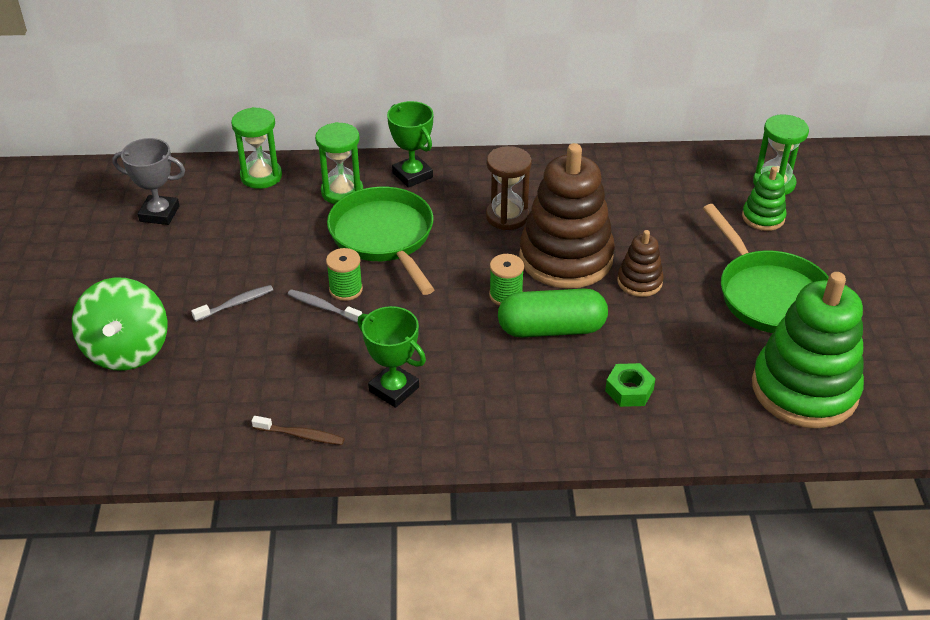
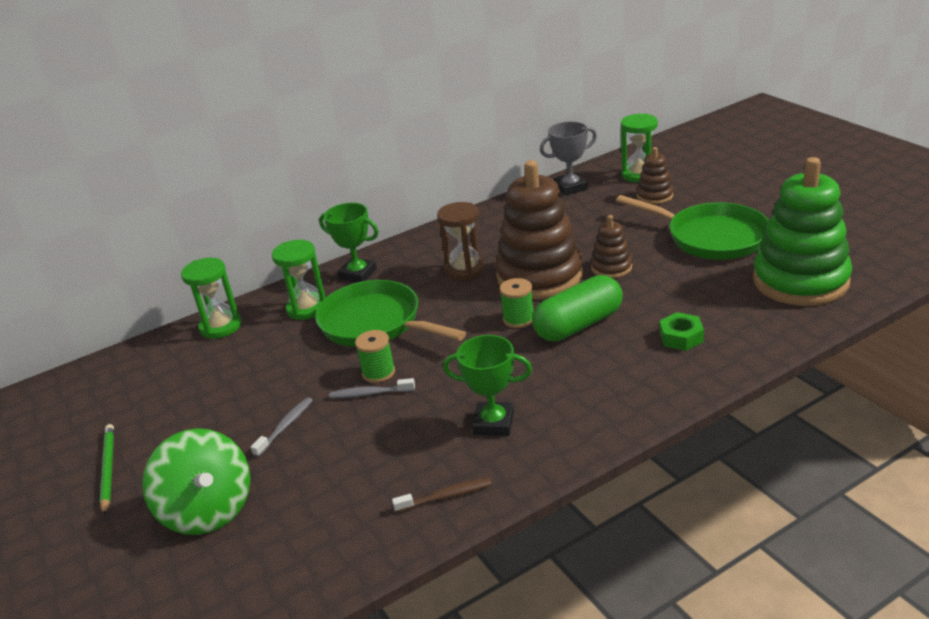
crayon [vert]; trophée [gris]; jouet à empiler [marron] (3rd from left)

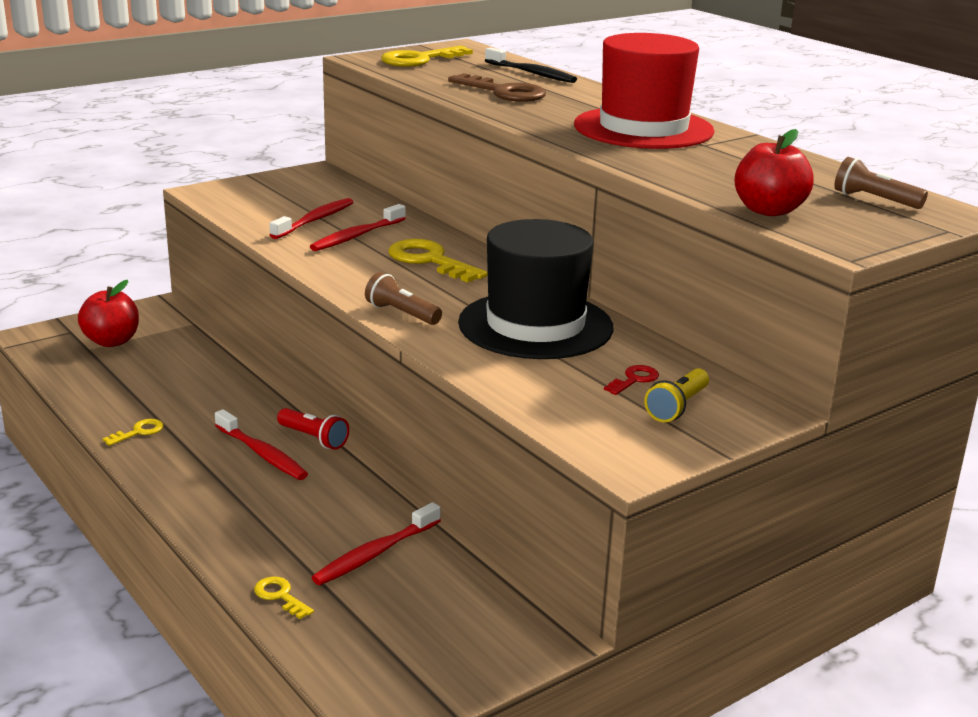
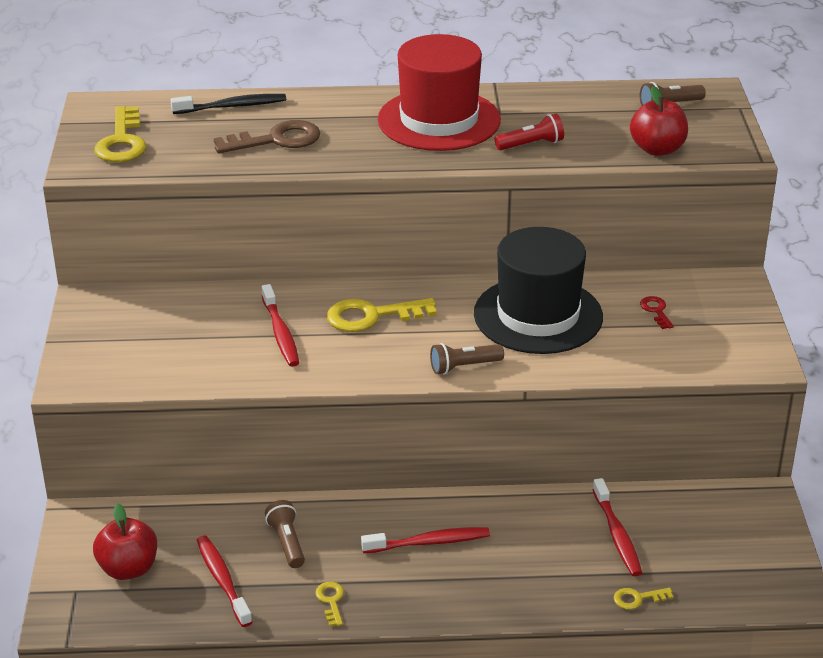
brosse à dents [rouge] (1st from left); lampe de poche [marron] (1st from left); lampe de poche [rouge]; lampe de poche [jaune]

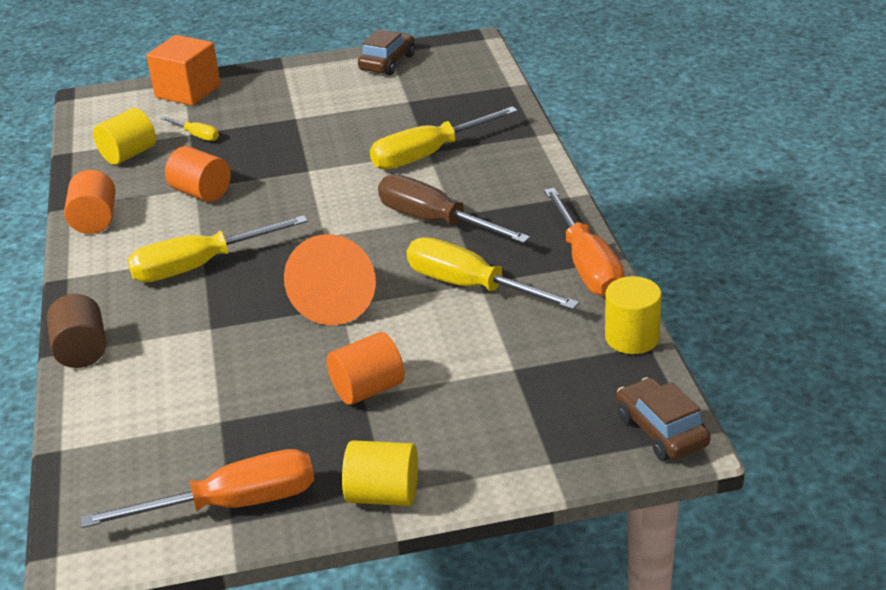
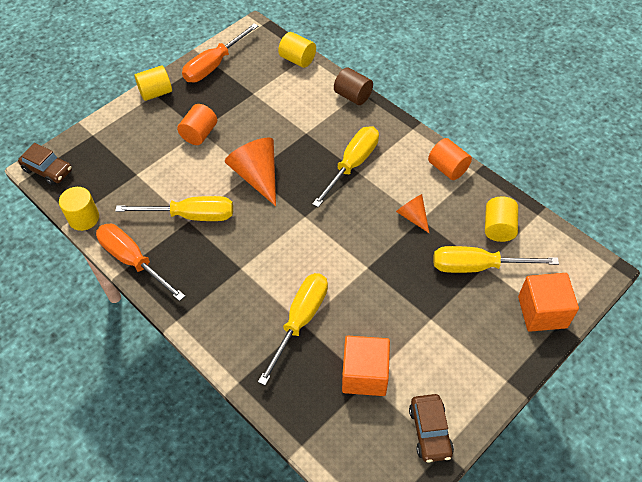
cylindre [jaune] (3rd from left); cube [orange] (1st from left); cône [orange] (2nd from left); tournevis [jaune] (4th from left); tournevis [marron]

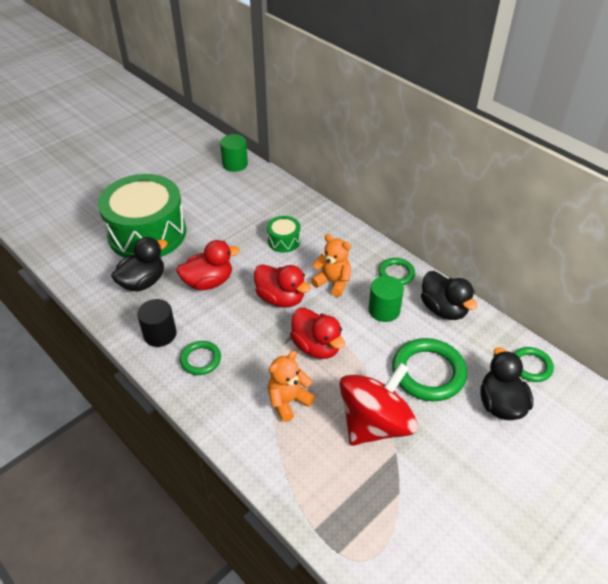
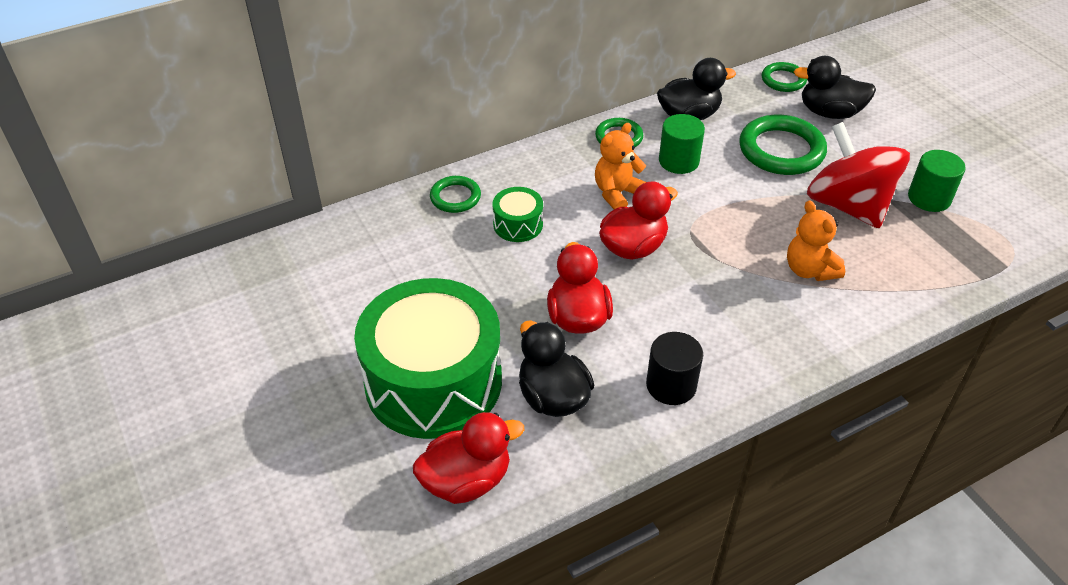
canard [rouge] (1st from left); anneau [vert] (1st from left); cylindre [vert] (2nd from left)

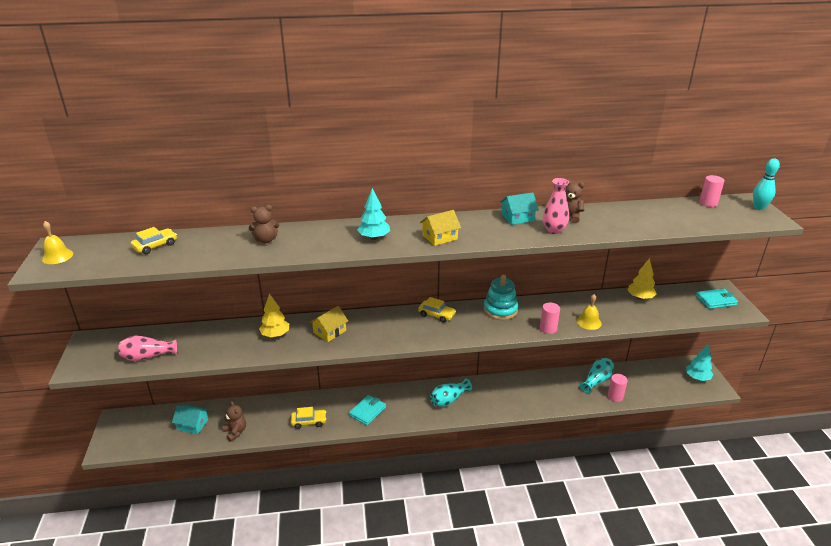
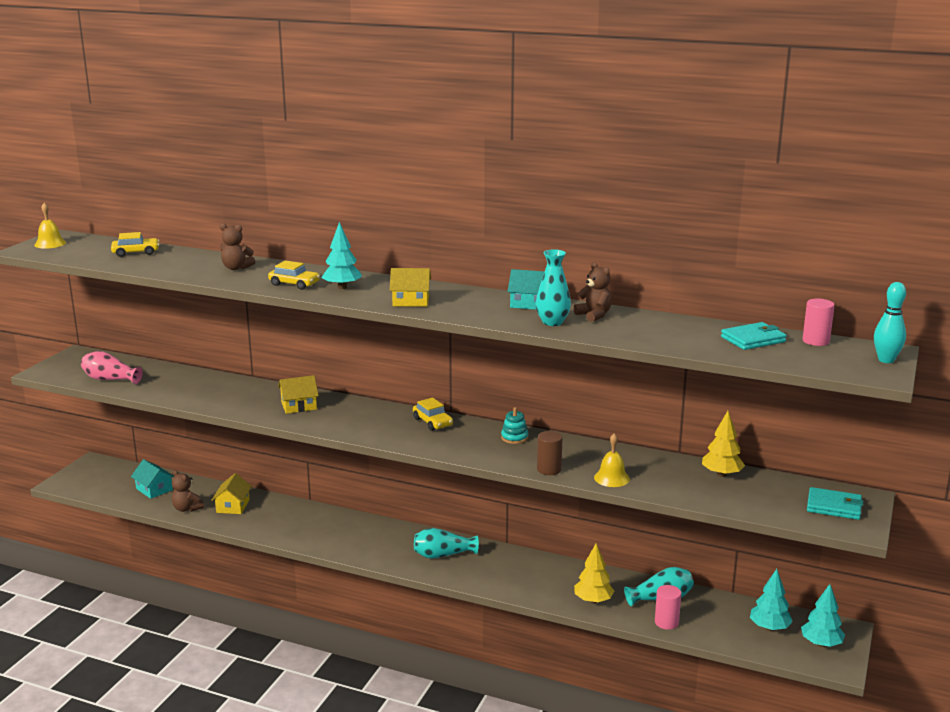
ours en peluche [marron] (1st from left); maison [jaune] (1st from left); voiture [jaune] (2nd from left); jouet à empiler [turquoise]; vase [turquoise] (2nd from left); cylindre [marron]; arbre [jaune] (1st from left); portefeuille [turquoise] (1st from left); arbre [turquoise] (2nd from left)

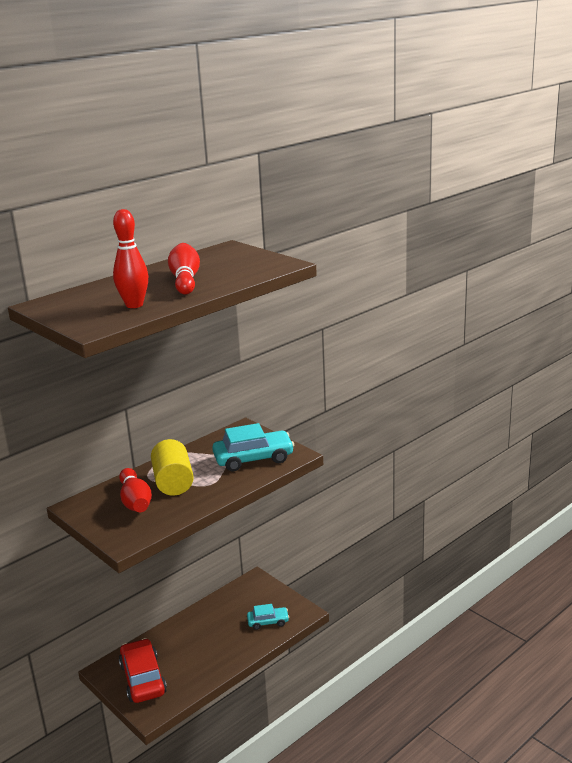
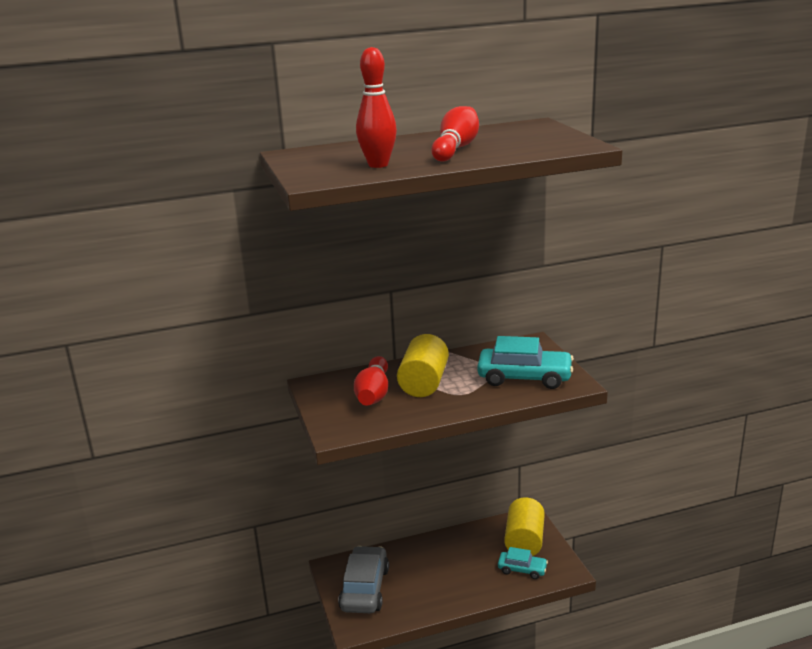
voiture [gris]; cylindre [jaune] (2nd from left)

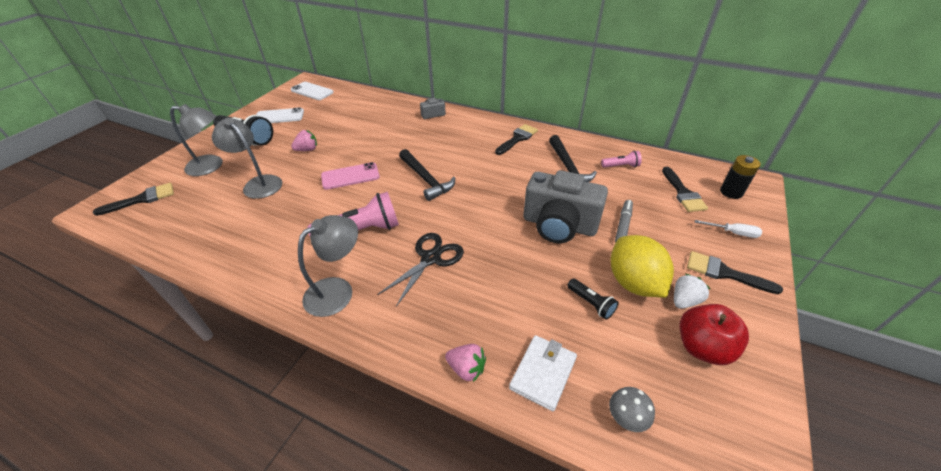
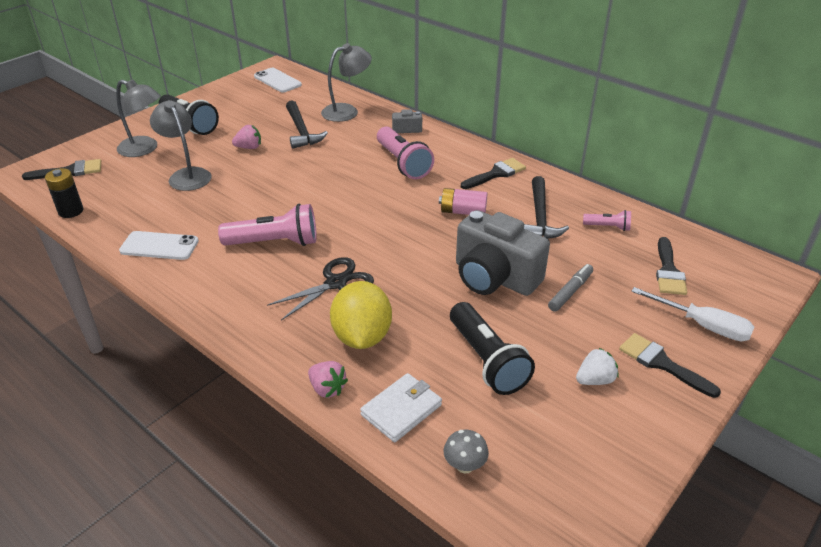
pile [noir]; téléphone [blanc] (1st from left); marteau [noir] (1st from left); lampe [gris] (3rd from left); citron [jaune]; lampe de poche [rose] (2nd from left); pile [rose]; lampe de poche [noir] (2nd from left); tournevis [blanc]; téléphone [rose]; pomme [rouge]

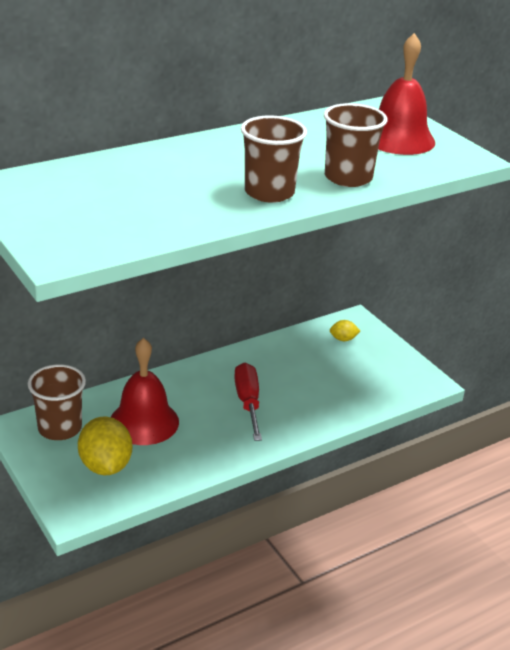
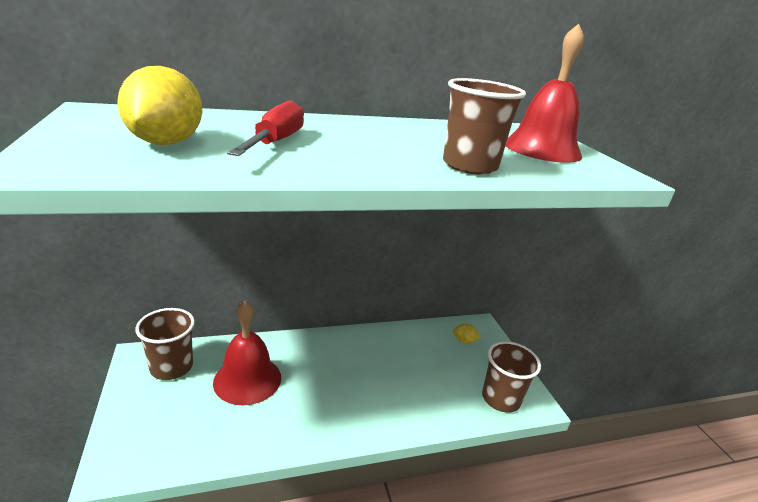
citron [jaune] (1st from left); tournevis [rouge]; gobelet [marron] (3rd from left)

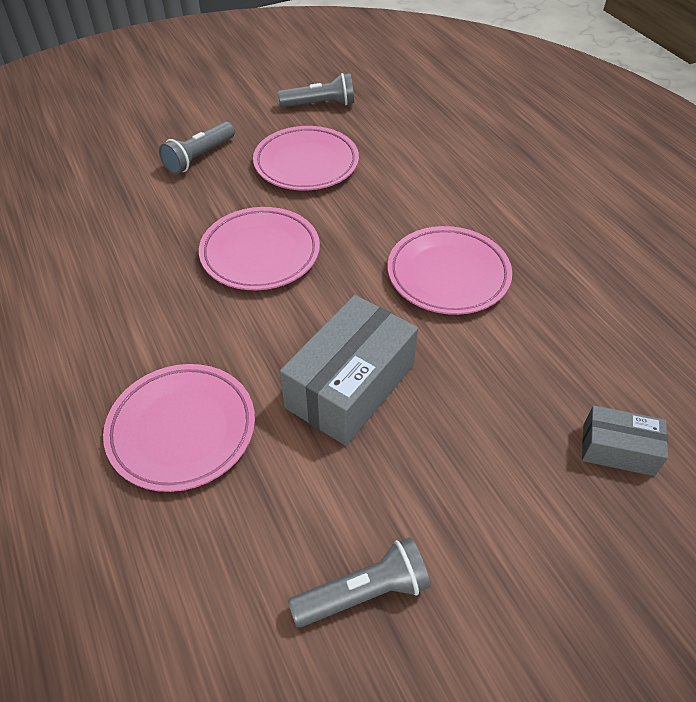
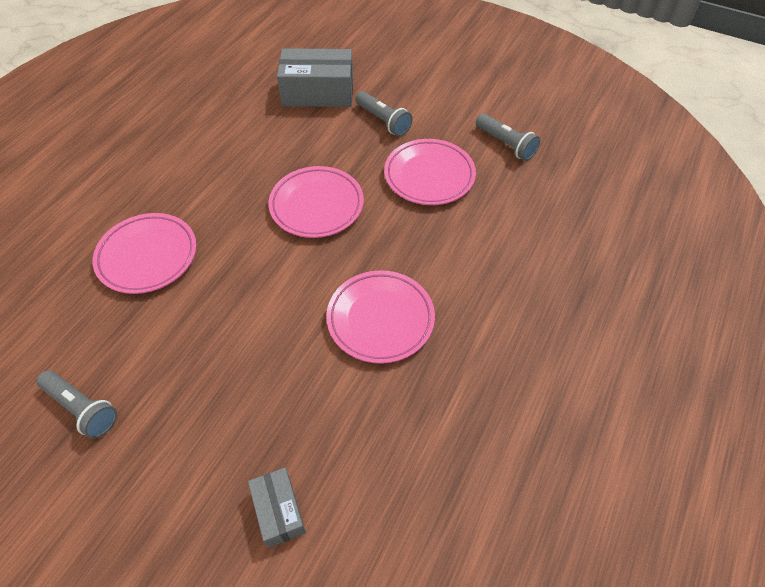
boîte [gris] (2nd from left); lampe de poche [gris] (2nd from left)

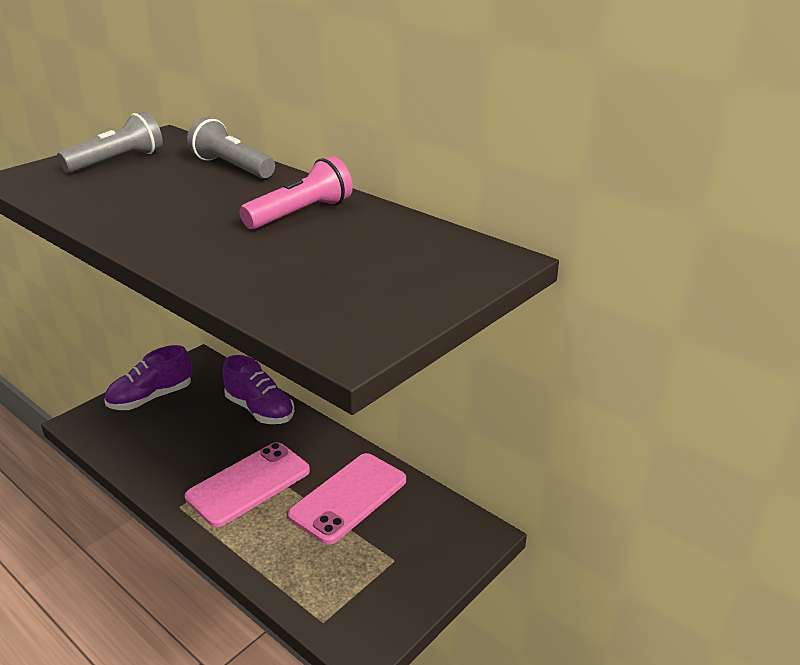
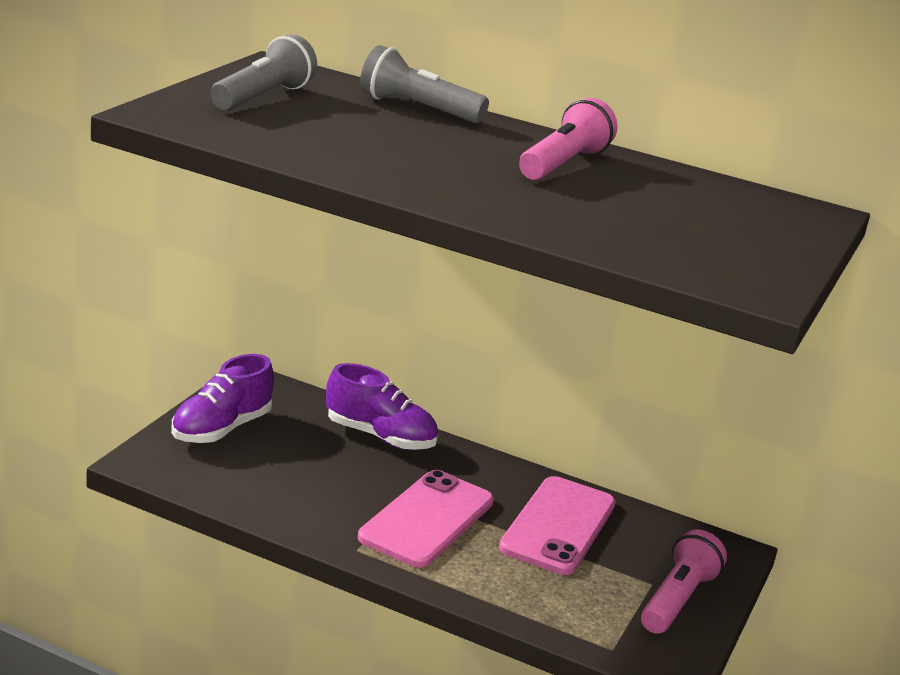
lampe de poche [rose] (2nd from left)

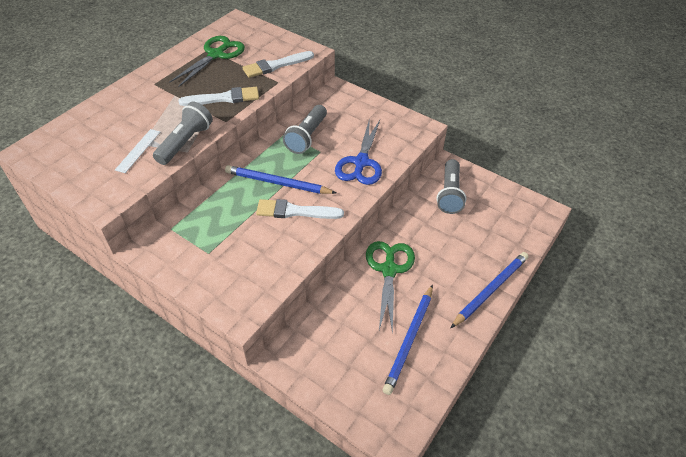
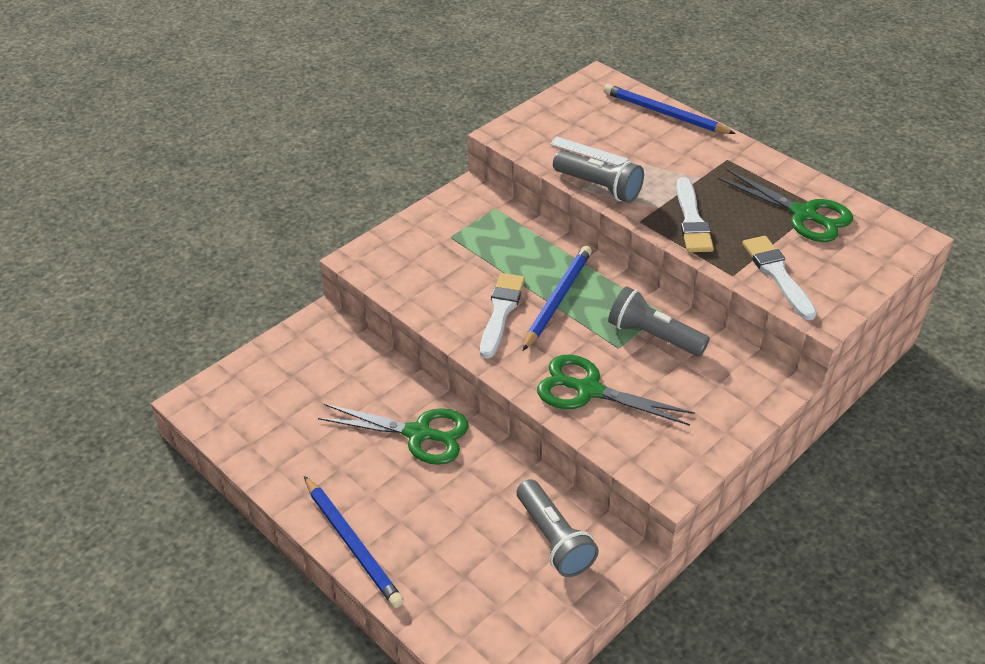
lampe de poche [gris] (1st from left); ciseaux [vert] (2nd from left); crayon [bleu] (3rd from left)

